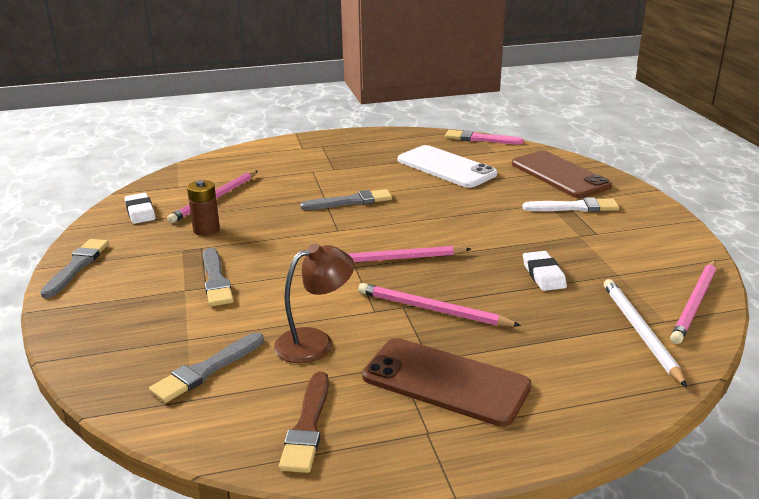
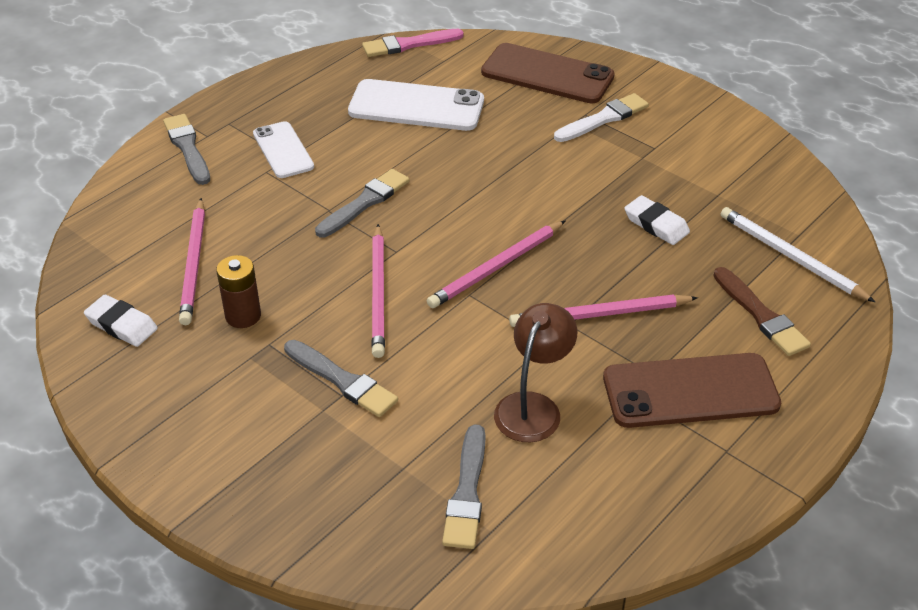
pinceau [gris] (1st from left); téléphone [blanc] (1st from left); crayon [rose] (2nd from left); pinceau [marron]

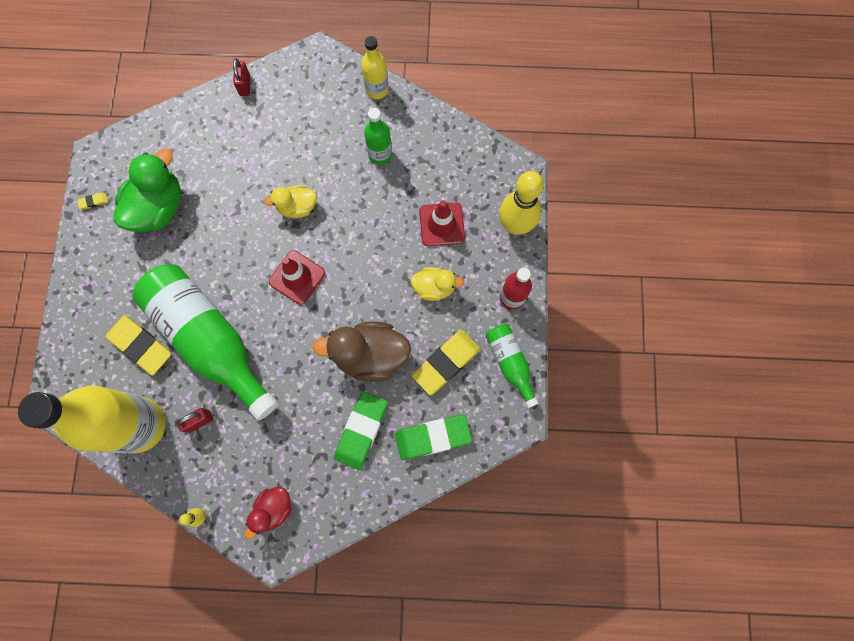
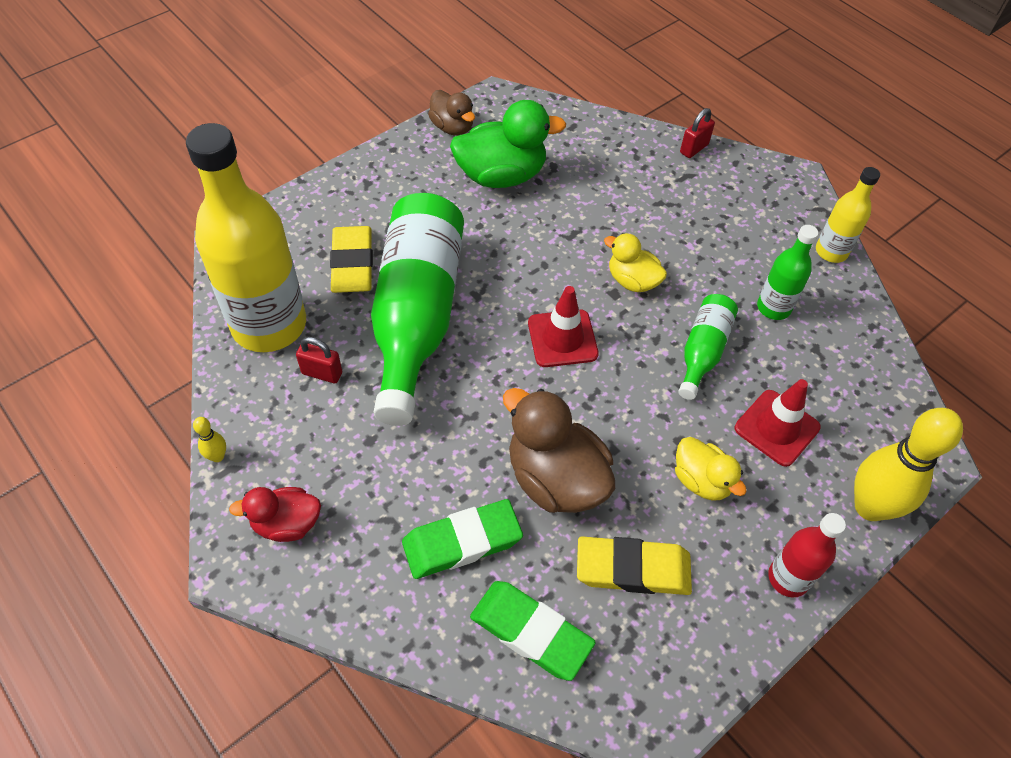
canard [marron] (1st from left); bouteille [vert] (2nd from left)

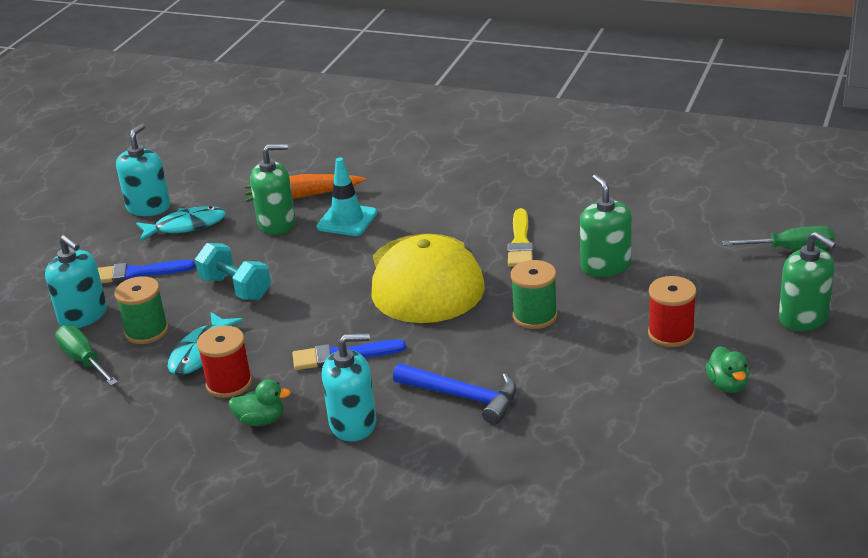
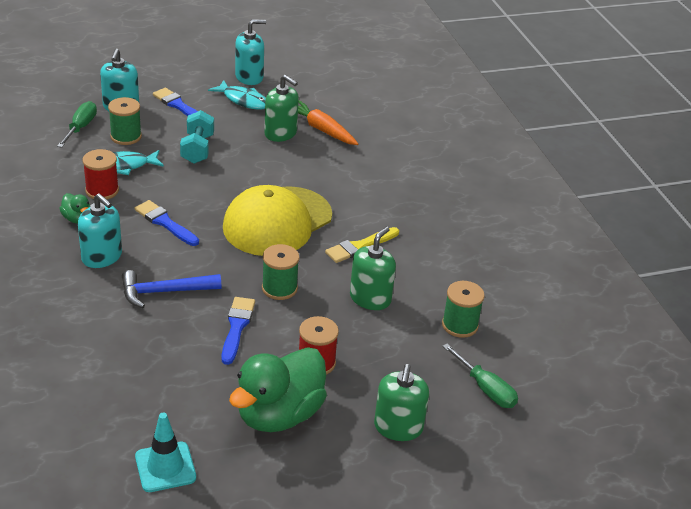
marteau [bleu]; cône de chantier [turquoise]; pinceau [bleu] (3rd from left); canard [vert] (2nd from left); bobine [vert] (3rd from left)

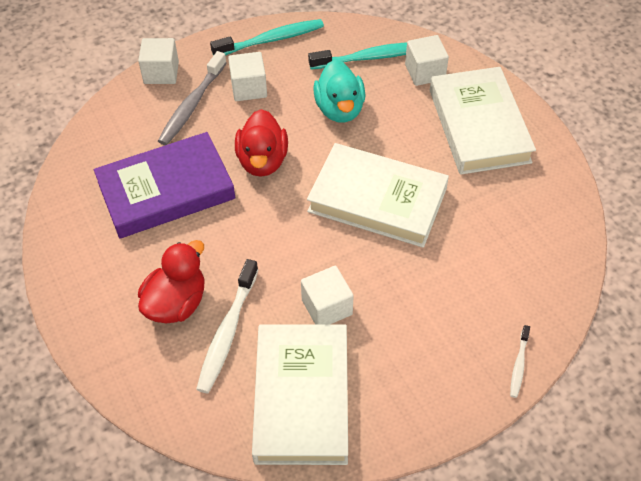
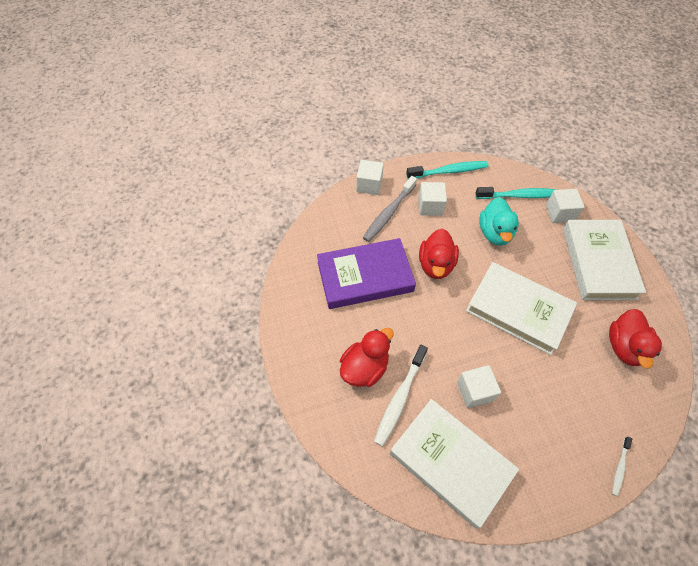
livre [blanc] (1st from left); canard [rouge] (3rd from left)

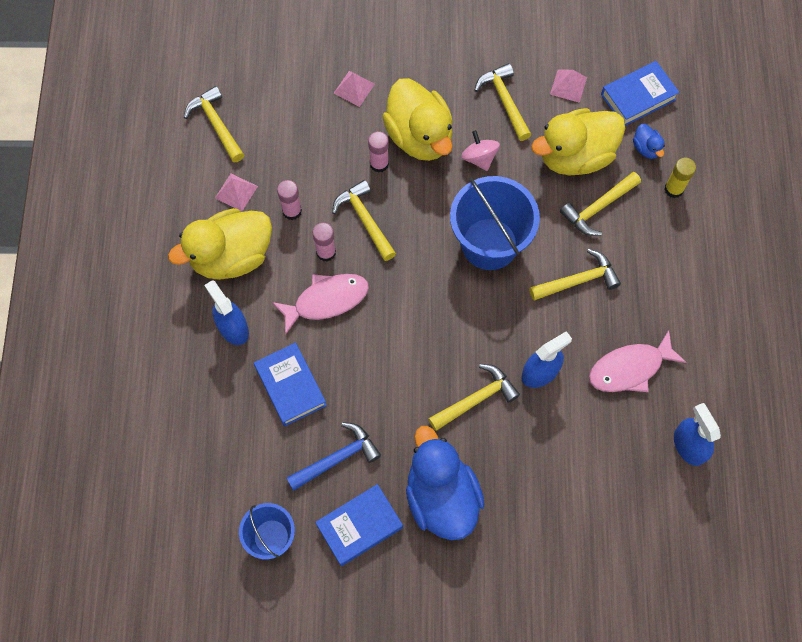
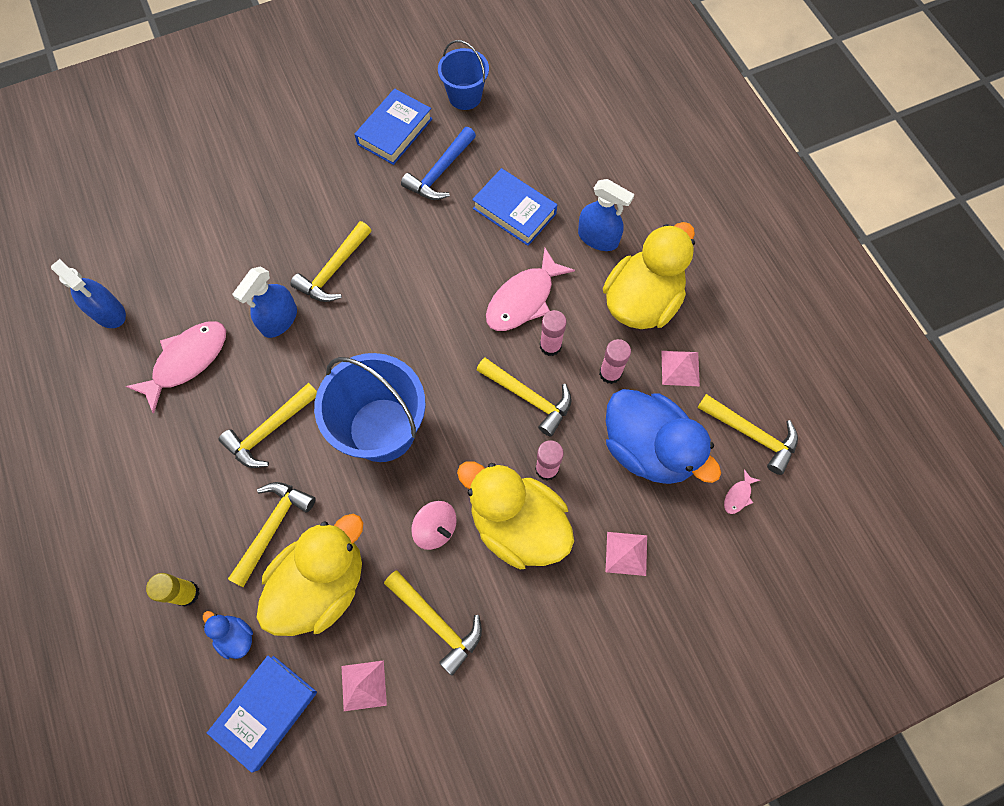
canard [bleu] (2nd from left); poisson [rose] (3rd from left)

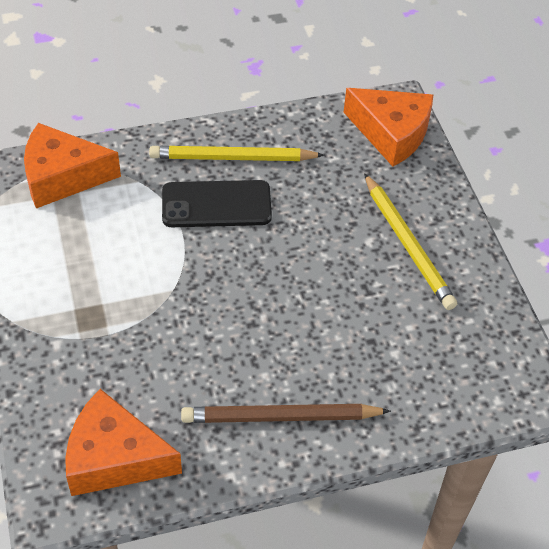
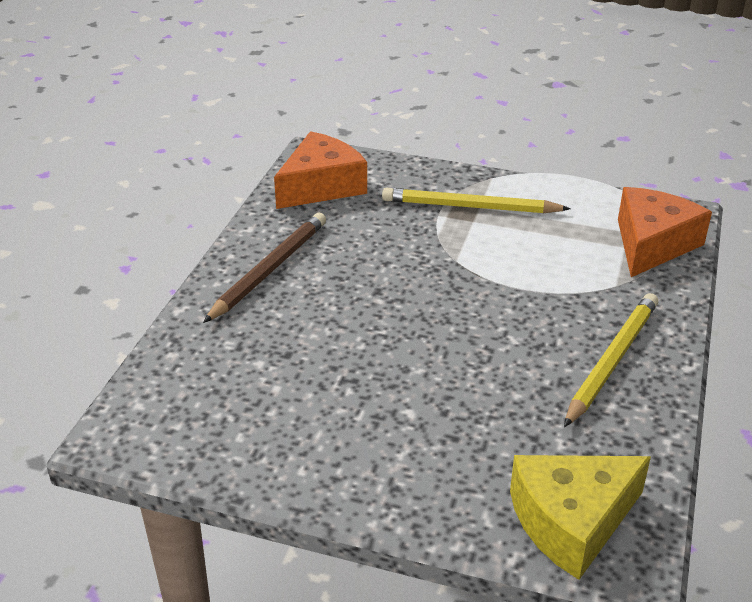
crayon [jaune] (1st from left); fromage [jaune]; téléphone [noir]

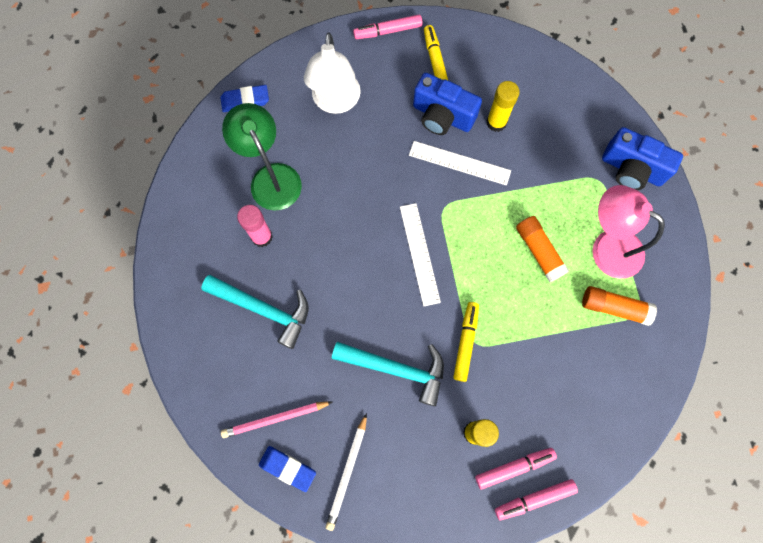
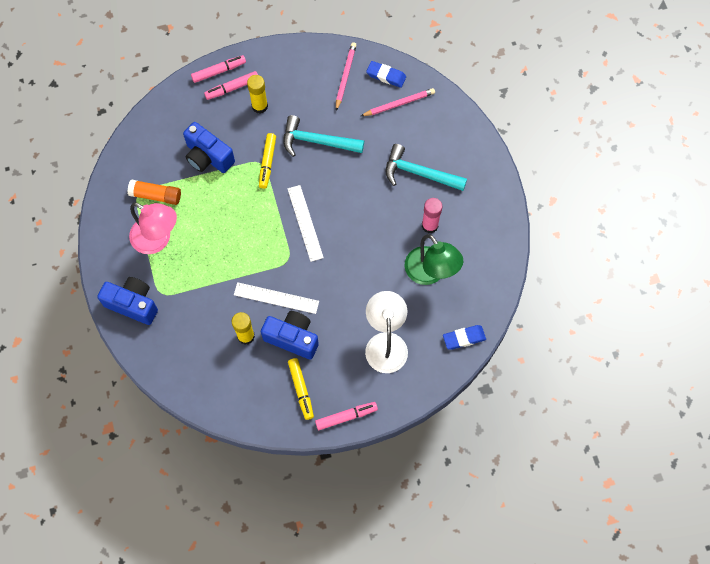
appareil photo [bleu] (2nd from left); crayon [rose] (1st from left); bâton de colle [orange] (1st from left in the first image)

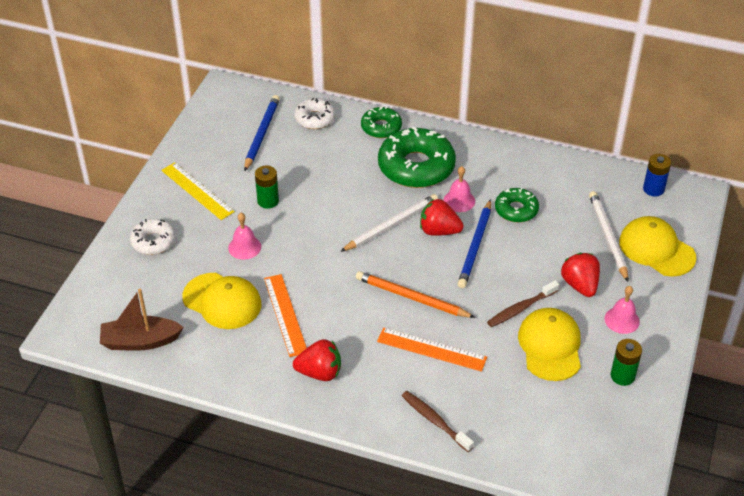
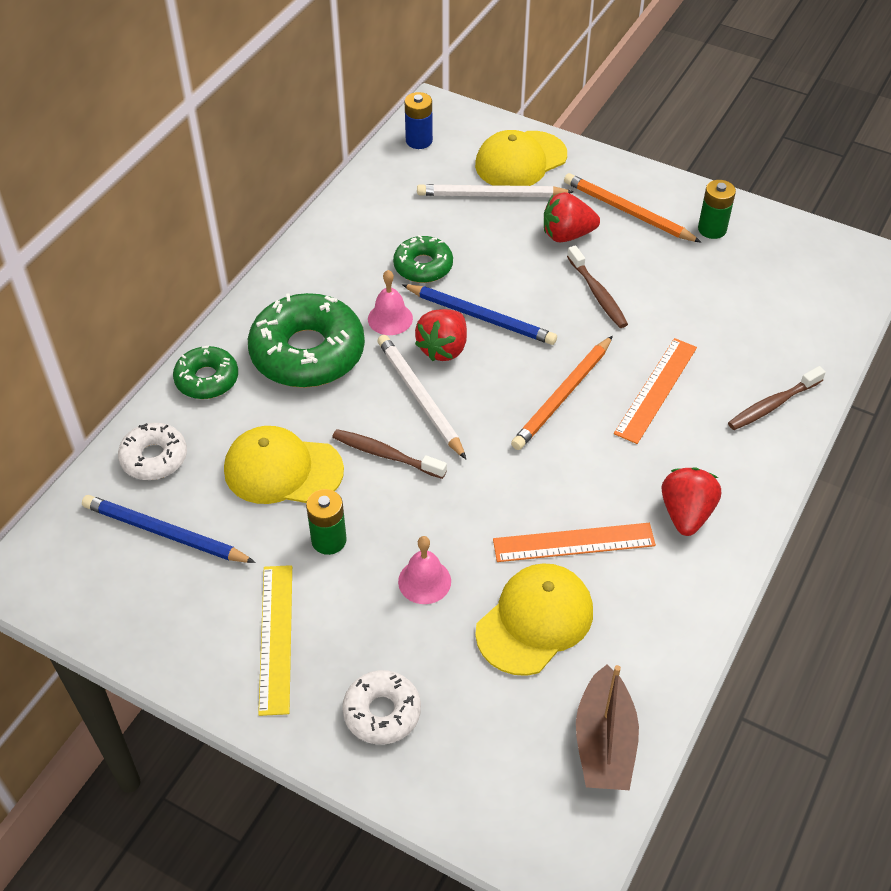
casquette [jaune] (1st from left); règle [jaune]; brosse à dents [marron] (1st from left); crayon [orange] (2nd from left)

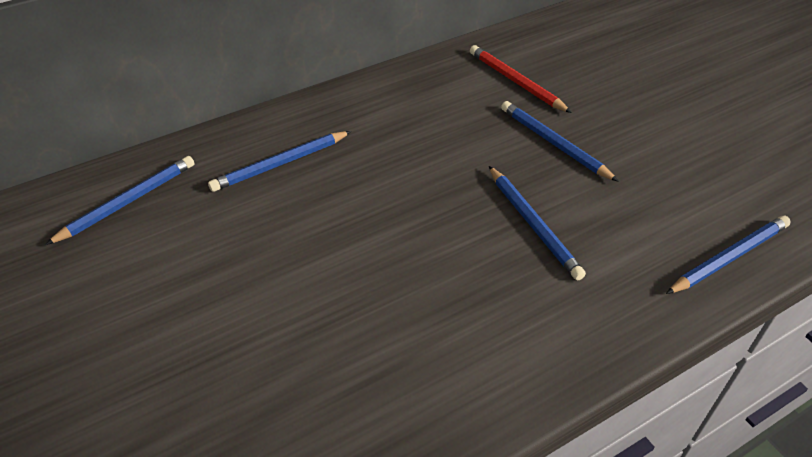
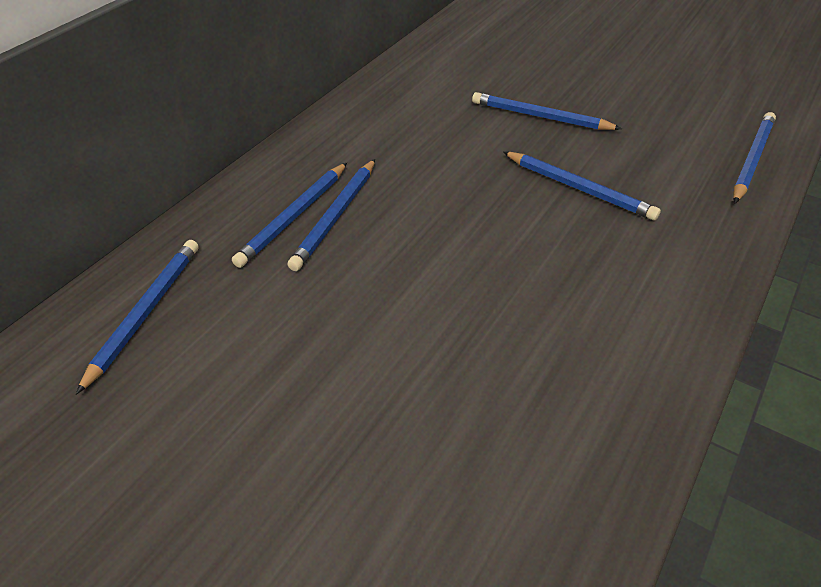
crayon [bleu] (3rd from left); crayon [rouge]

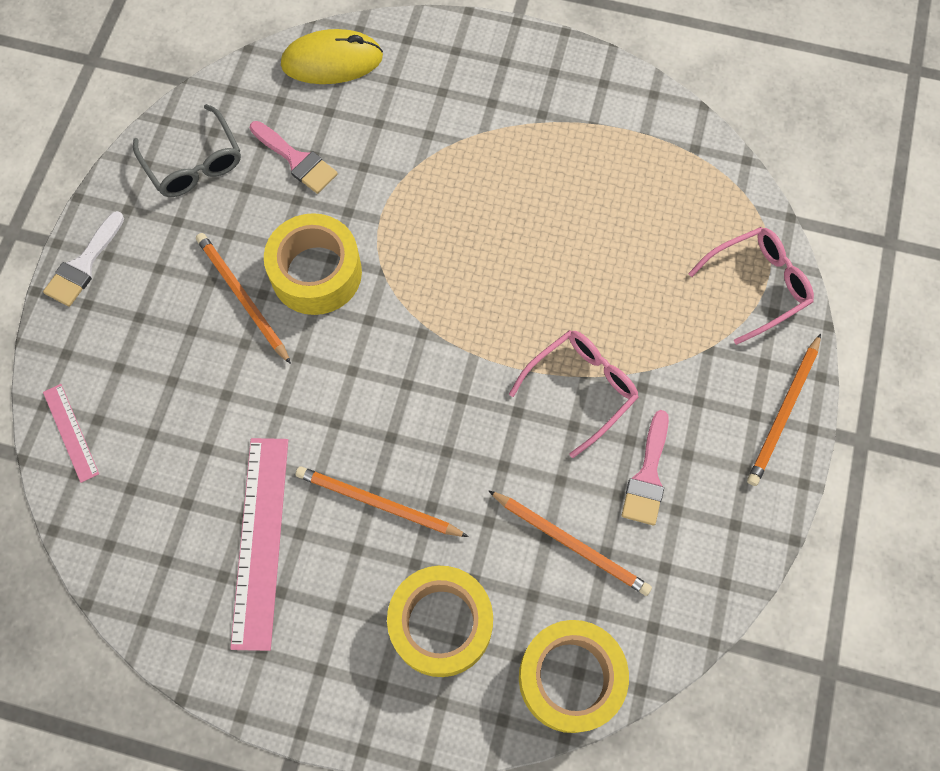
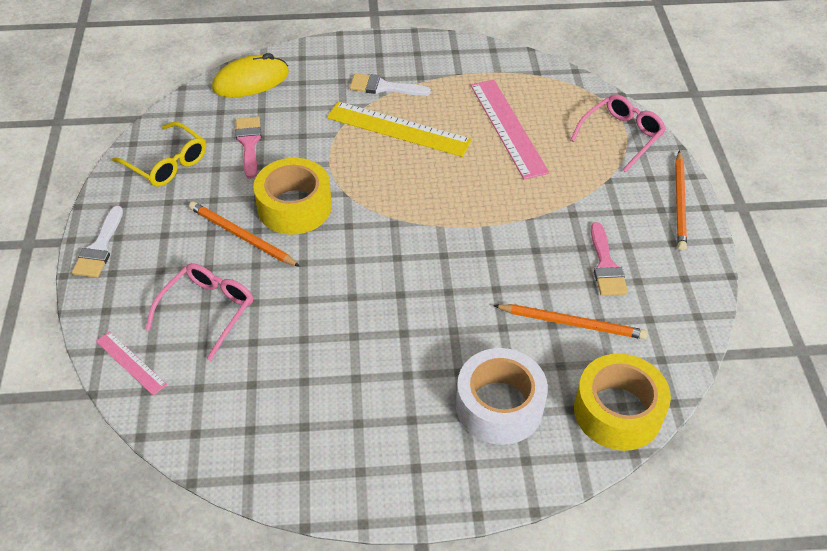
lunettes [jaune]; lunettes [rose] (1st from left); pinceau [rose] (1st from left); règle [jaune]; pinceau [blanc] (2nd from left); ruban adhésif [blanc]; règle [rose] (2nd from left); crayon [orange] (2nd from left in the first image)

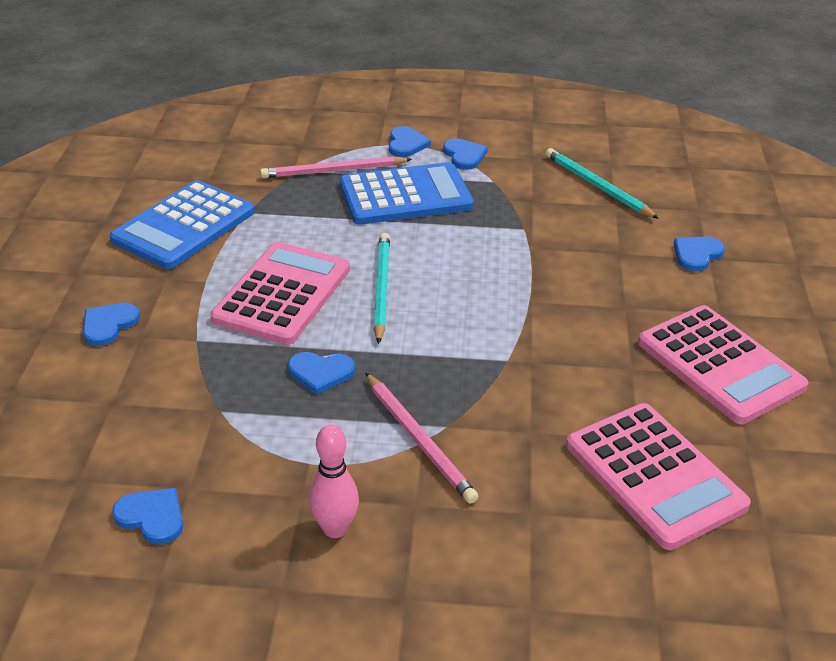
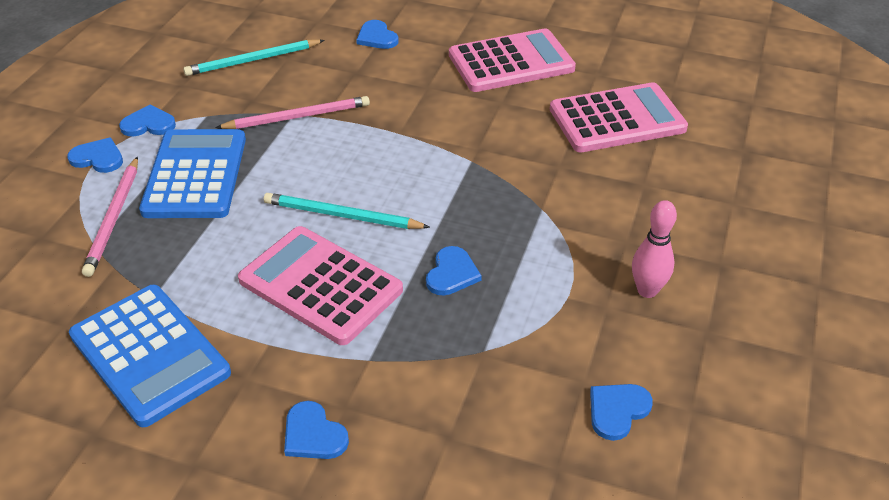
crayon [rose] (2nd from left)

